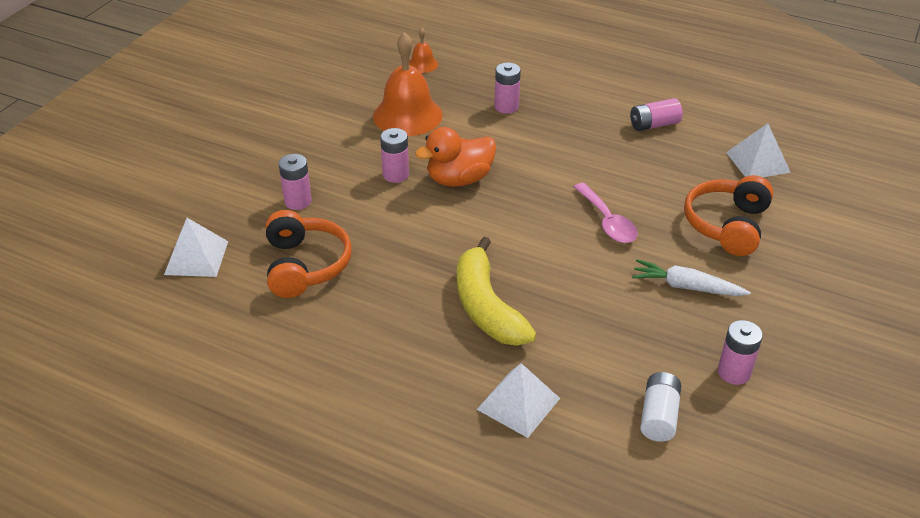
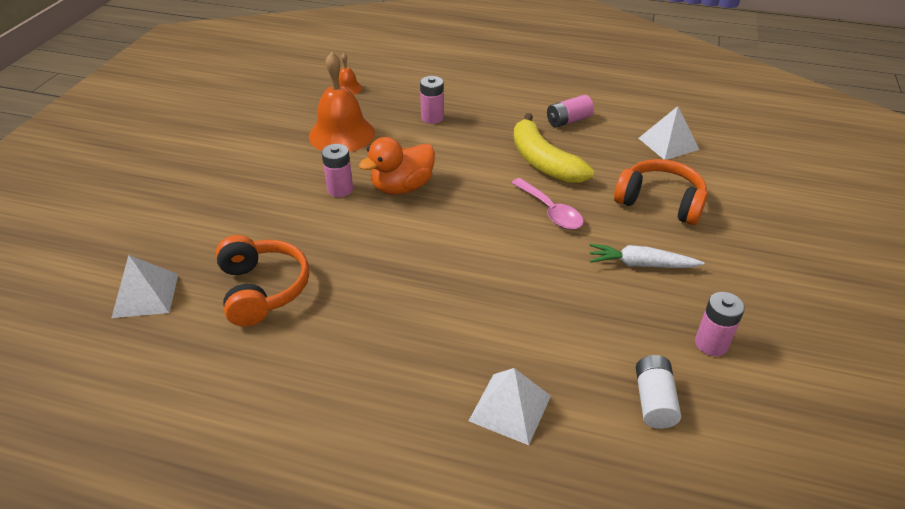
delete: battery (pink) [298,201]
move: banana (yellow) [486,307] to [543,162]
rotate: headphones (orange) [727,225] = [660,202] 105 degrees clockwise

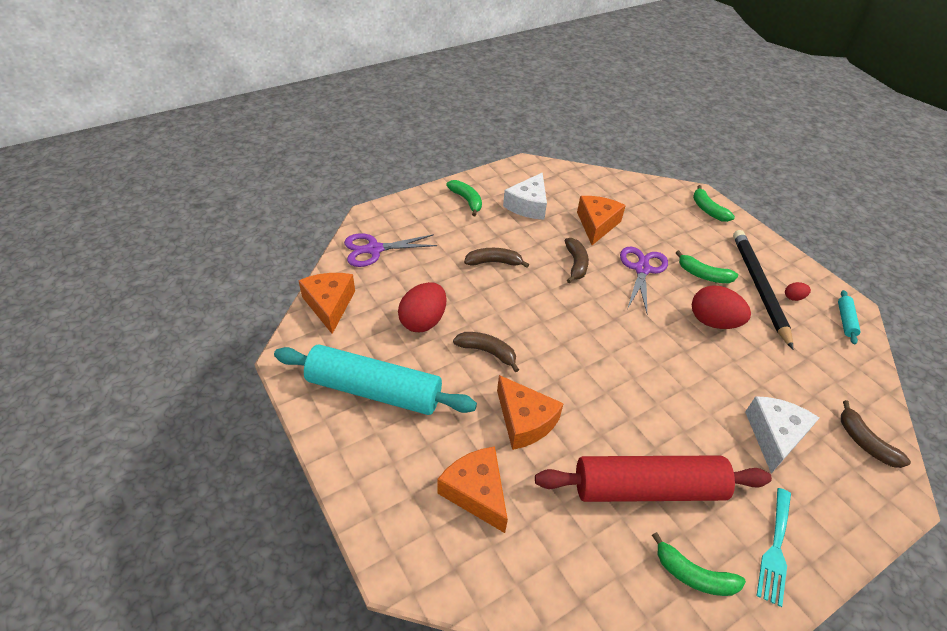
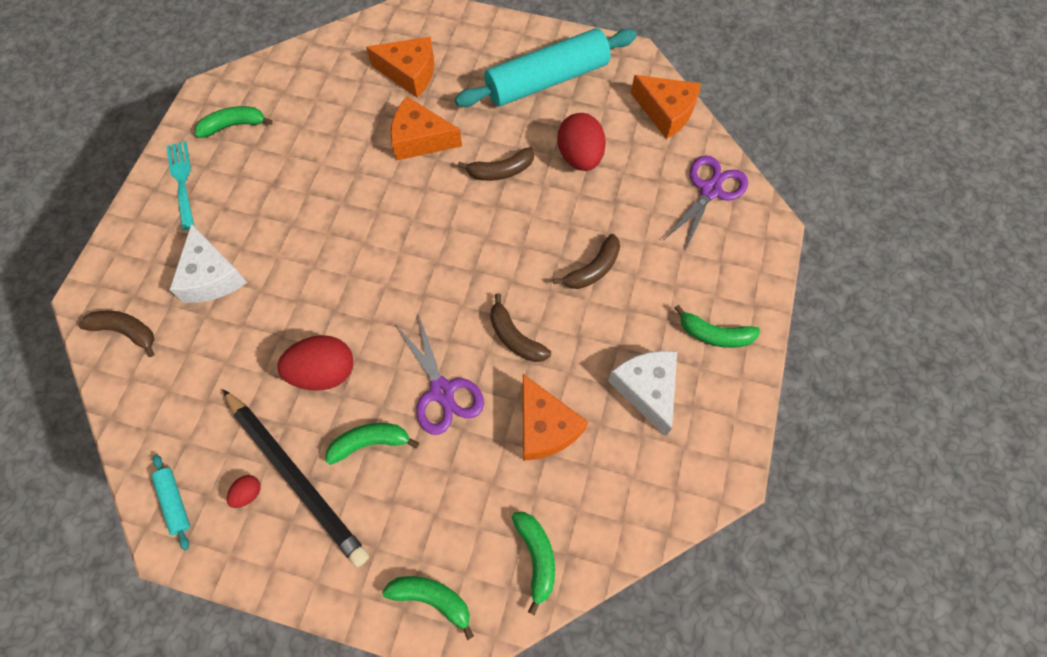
delete: rolling pin (red) [647,488]
insert: banana (green) [536,557]

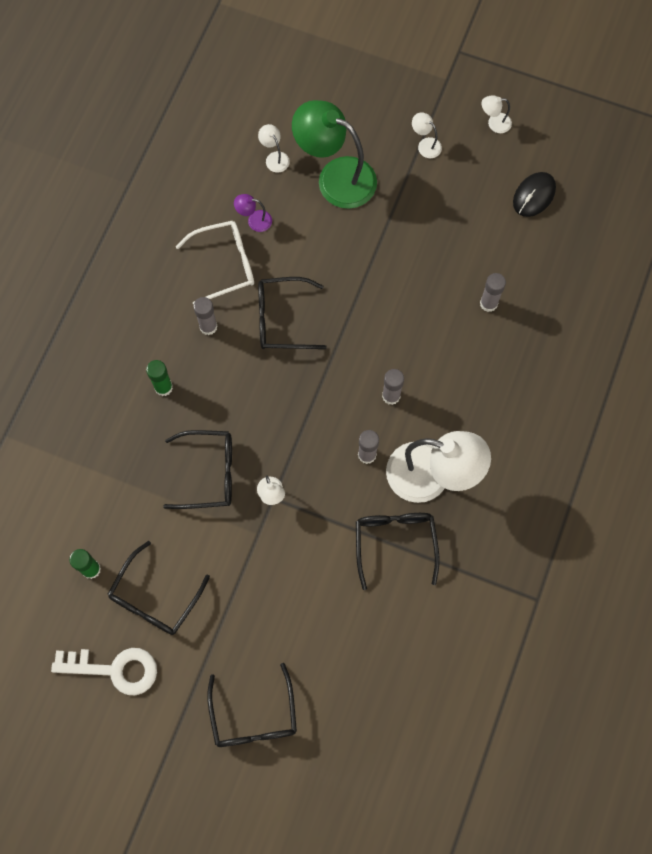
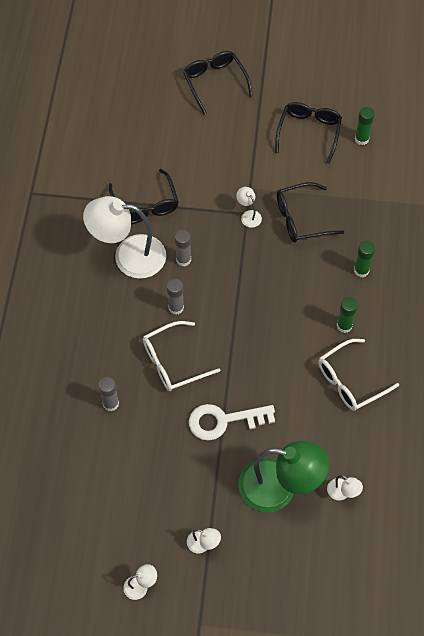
delete: lamp (purple) [254,220]; glasses (black) [282,319]; mouse (black) [534,195]
insert: glasses (white) [173,362]
move: key (white) [115,669] to [224,421]
recolor: glue stick (grey) [208,326] to glue stick (green) [344,326]

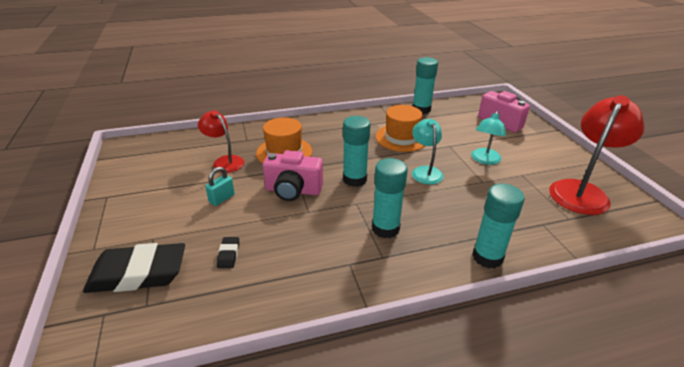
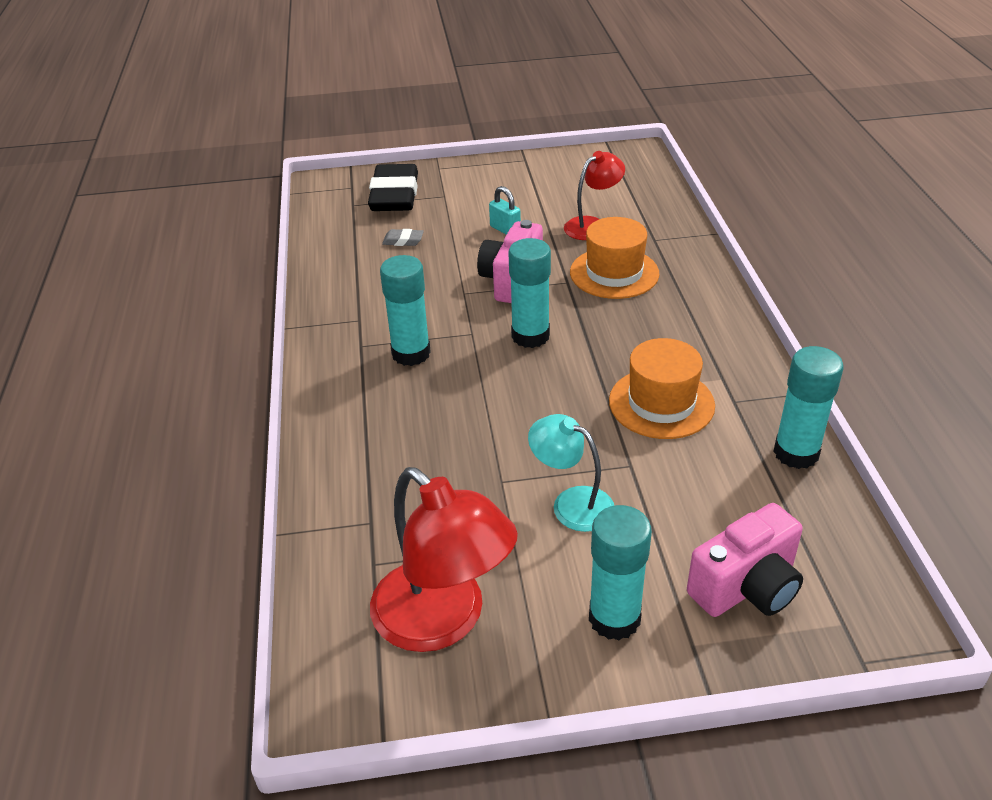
delete: lamp (turquoise) [425,171]
move: glue stick (turquoise) [487,257] to [614,618]
recolor: eraser (black) [228,254] to eraser (grey) [403,241]

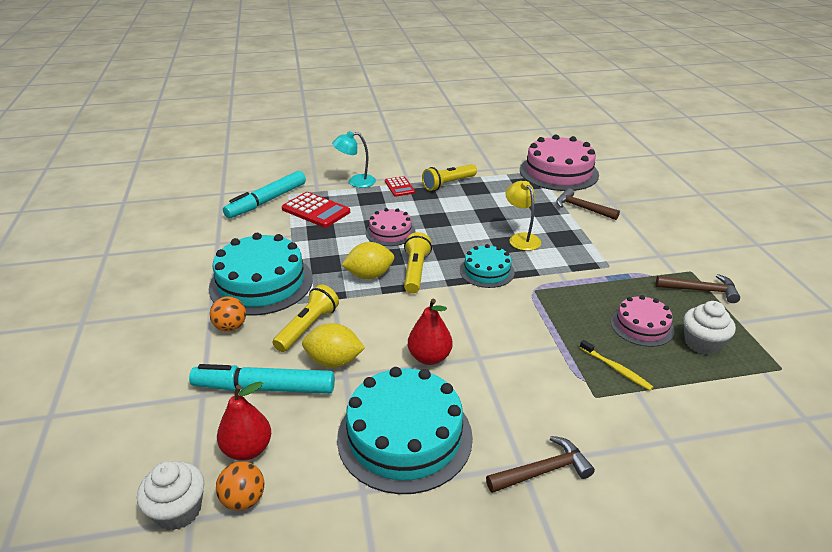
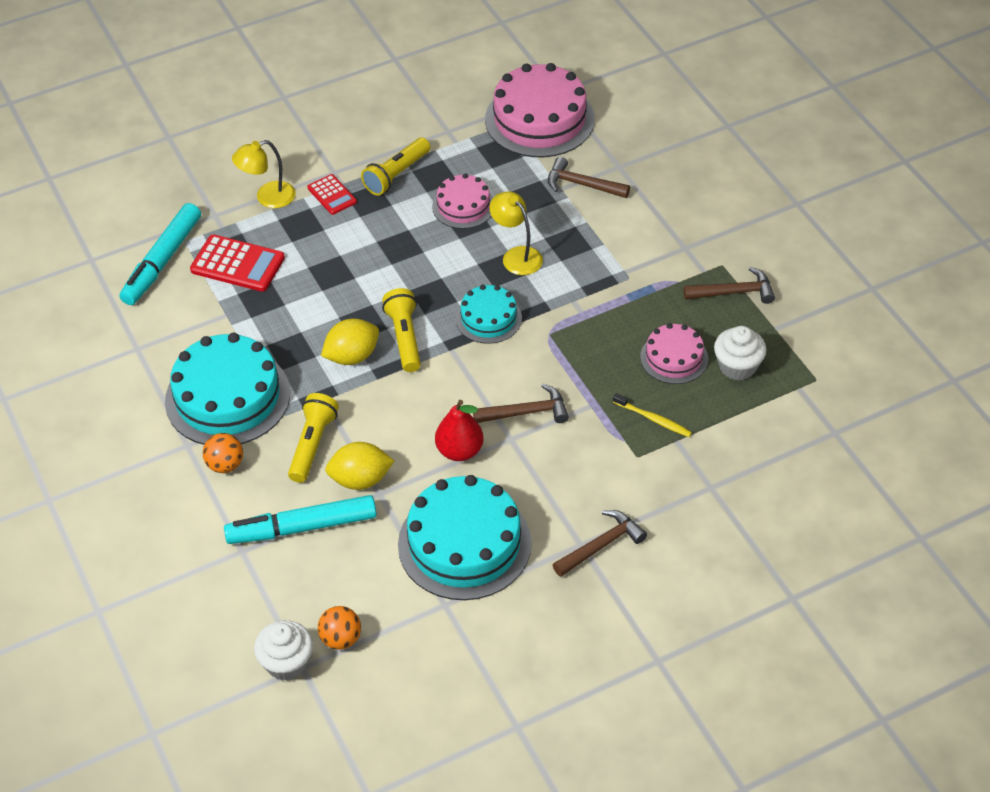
delete: pear (red) [247,449]
insert: hammer (brown) [526,412]
move: cake (pink) [390,232] to [463,206]
recolor: lamp (turquoise) [355,182] to lamp (yellow) [267,198]

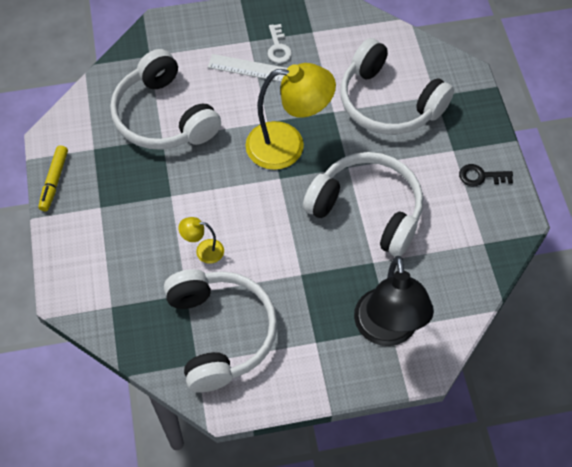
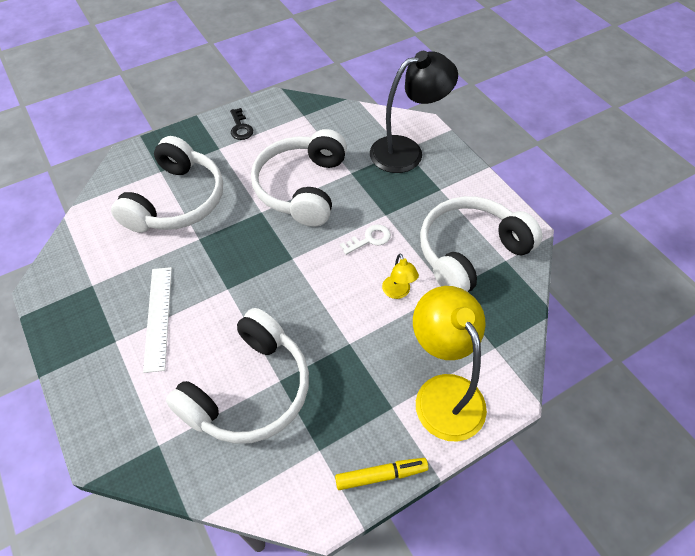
move: key (white) [278,47] to [369,239]; lamp (yellow) [288,146] to [443,392]

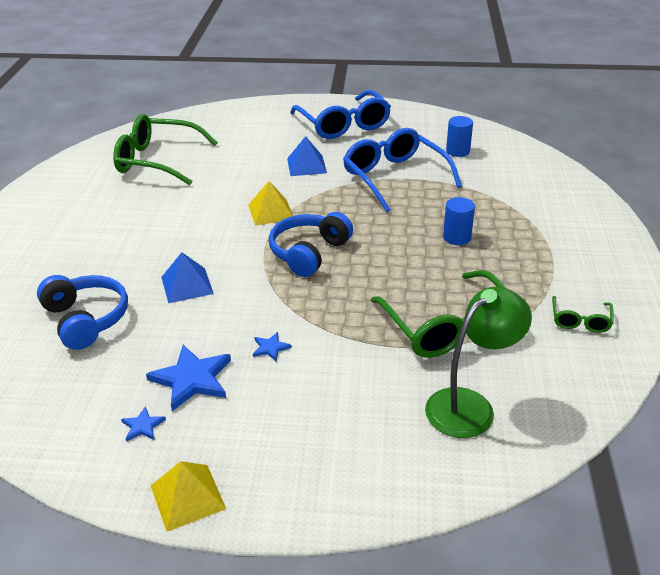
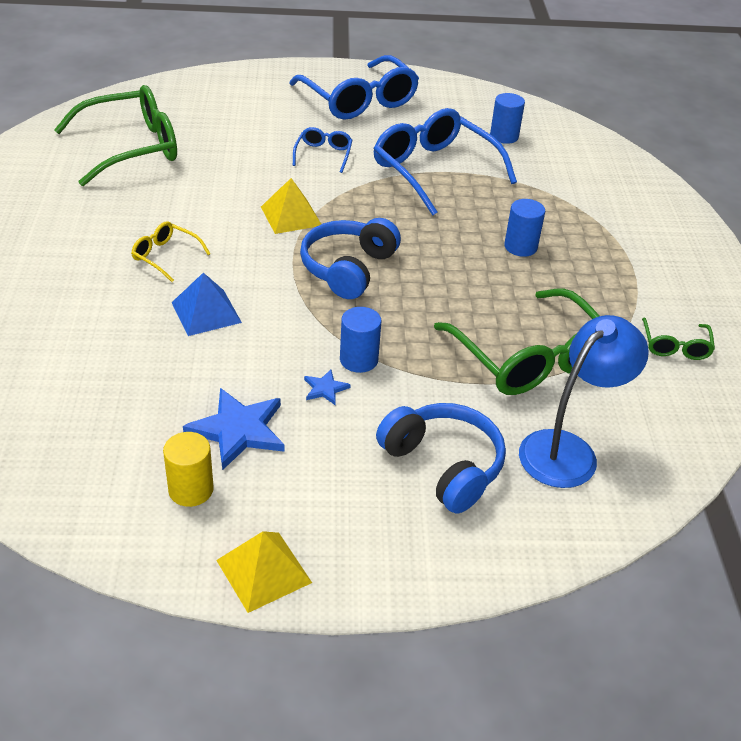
insert: glasses (yellow) [165,256]; cylinder (blue) [359,360]
move: headphones (blue) [86,320] to [443,465]
replace: star (blue) [143,426] to cylinder (yellow) [191,490]; pyramid (blue) [306,165] to glasses (blue) [323,154]
recolor: lamp (green) [470,405] to lamp (blue) [568,450]
rotate: glasses (green) [157,160] = [131,148] 150 degrees clockwise

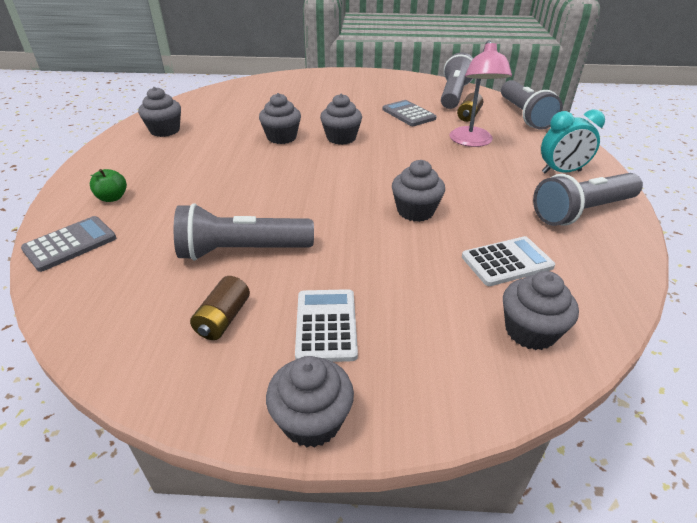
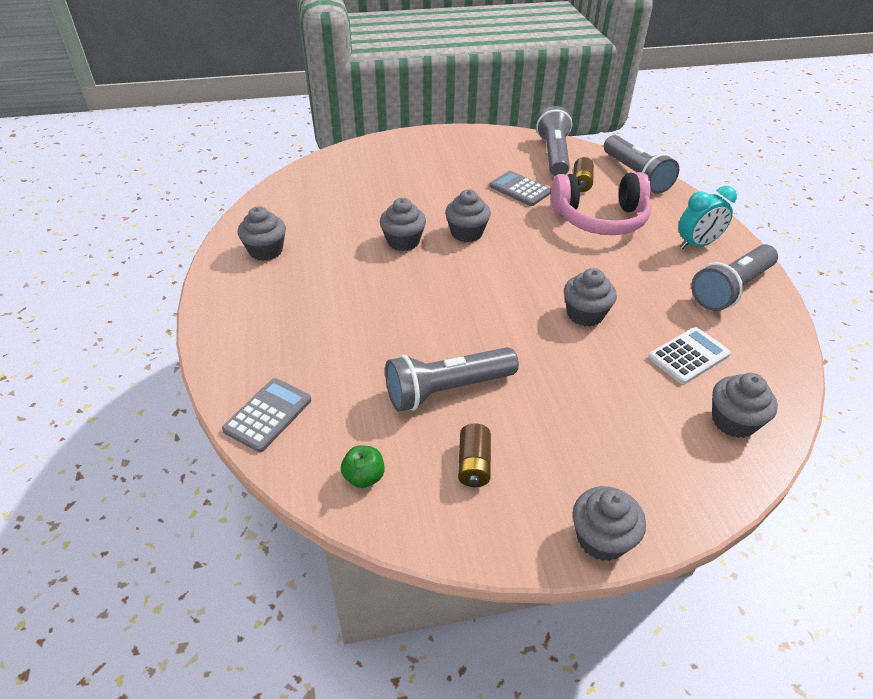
delete: calculator (white) [326,325]
move: apple (green) [112,198] to [364,477]
replace: lamp (pink) [472,142] to headphones (pink) [600,219]

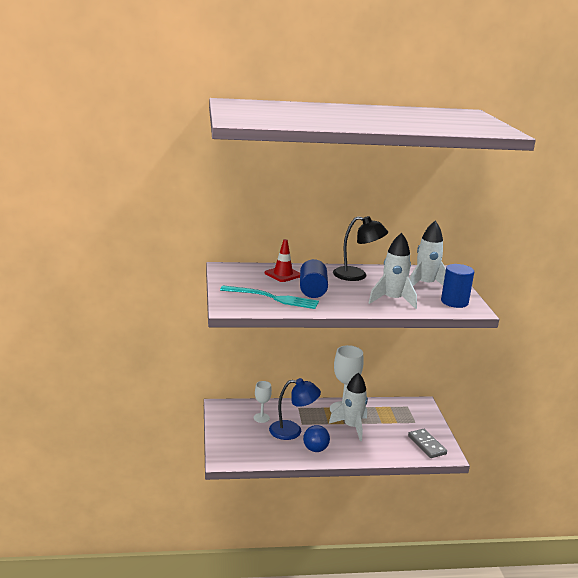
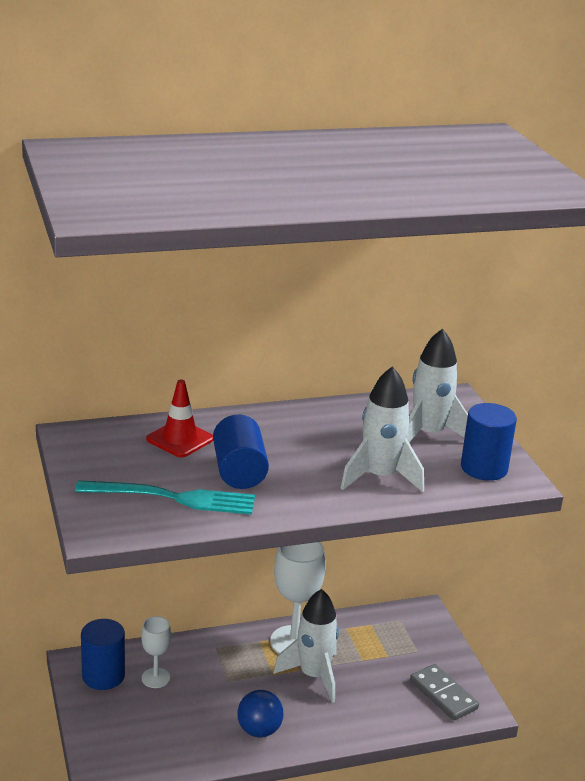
delete: lamp (blue) [292,431]; lamp (black) [357,275]
insert: cylinder (blue) [103,675]

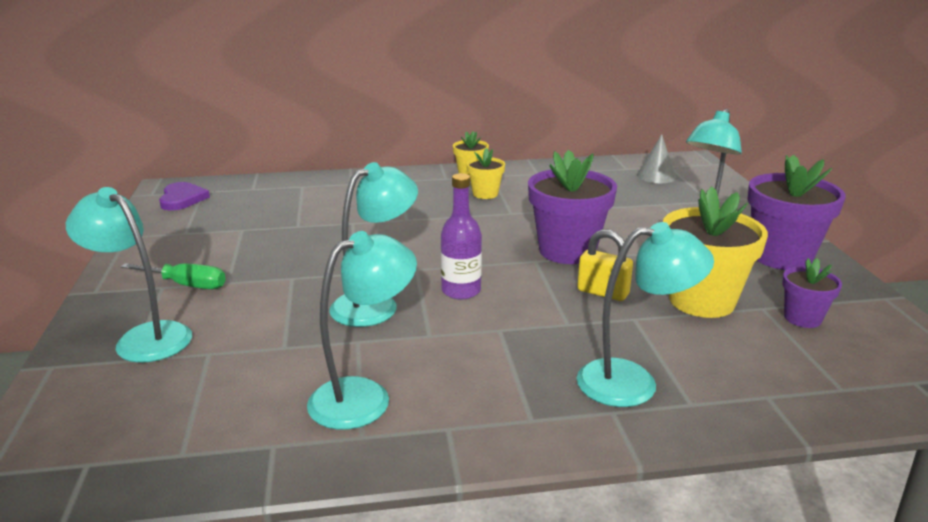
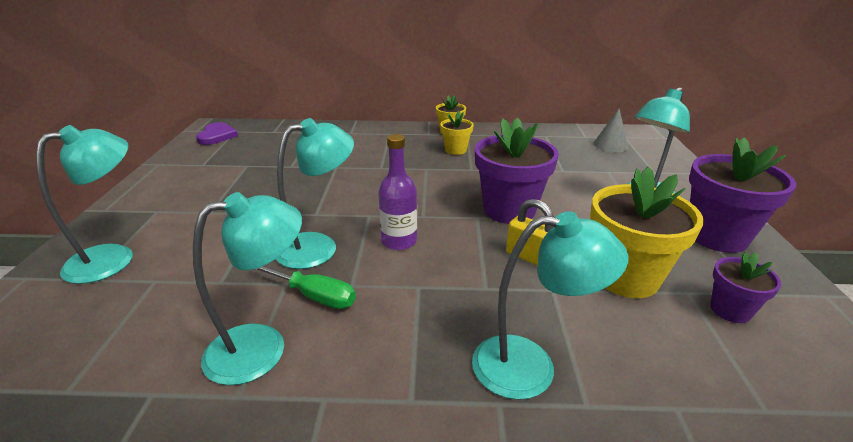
move: screwdriver (green) [186,285] to [314,296]
rotate: lamp (turquoise) [144,337] = [114,258] 90 degrees clockwise

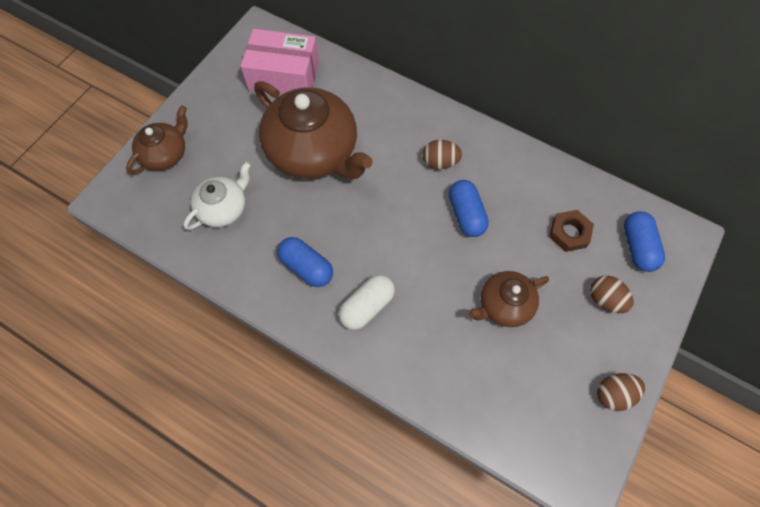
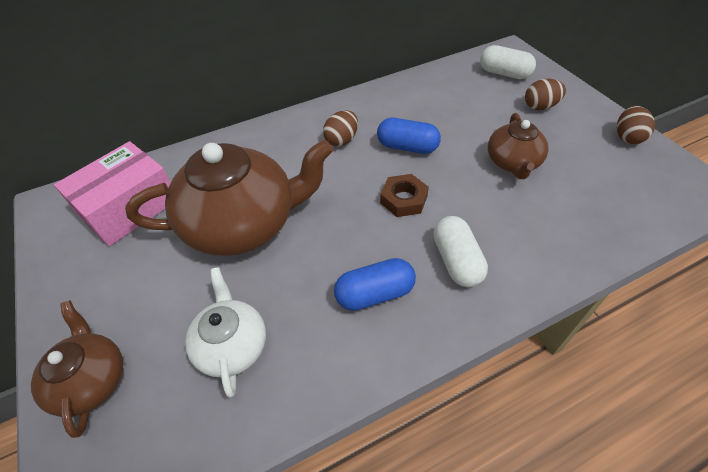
move: nut (brown) [569,233] to [403,199]
recolor: capsule (blue) [637,247] to capsule (white) [504,73]

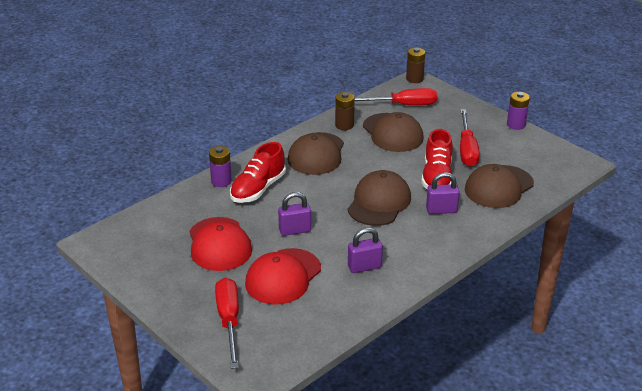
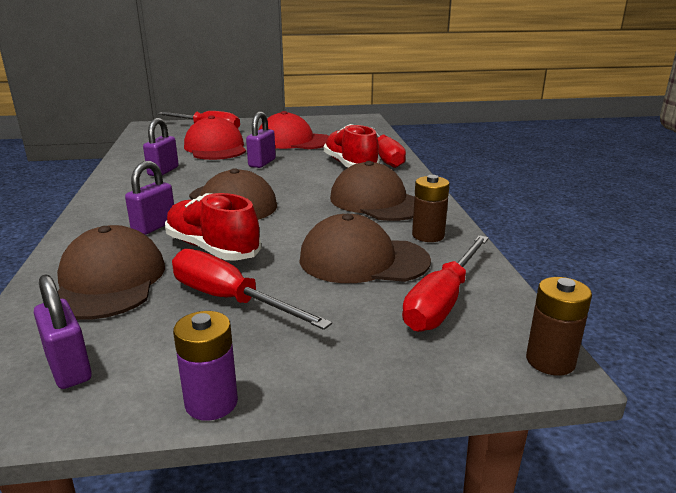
insert: padlock (purple) [69,368]
replace: battery (purple) [221,181] to screwdriver (red) [385,157]

